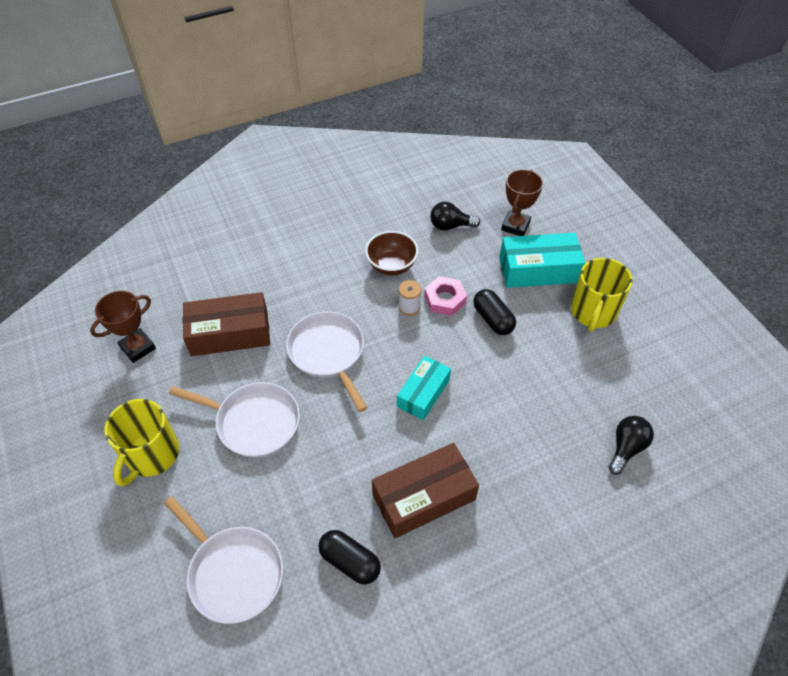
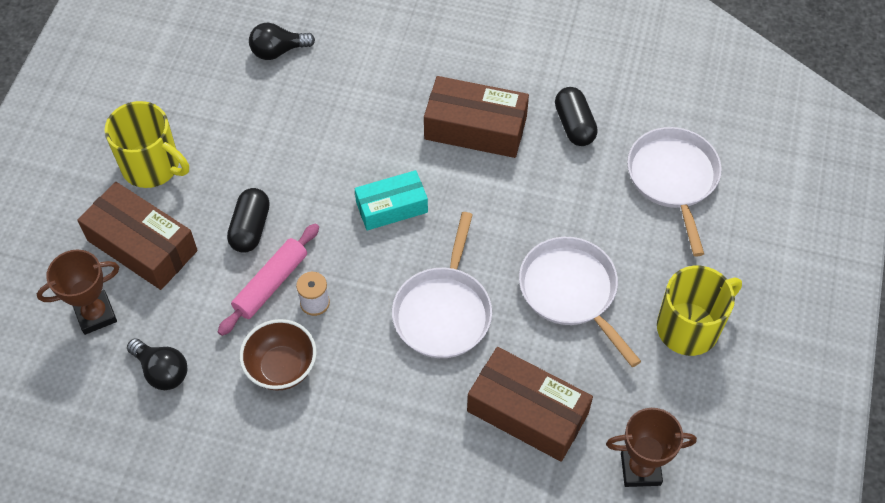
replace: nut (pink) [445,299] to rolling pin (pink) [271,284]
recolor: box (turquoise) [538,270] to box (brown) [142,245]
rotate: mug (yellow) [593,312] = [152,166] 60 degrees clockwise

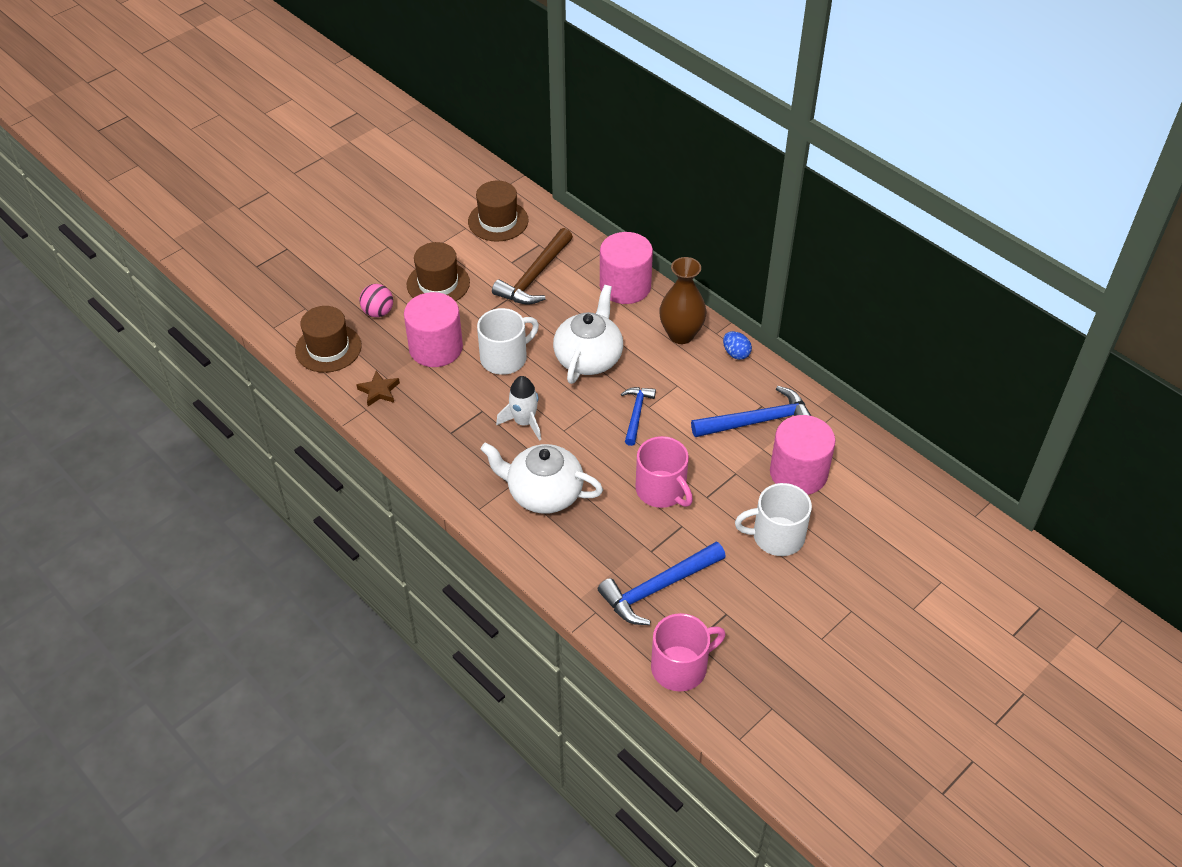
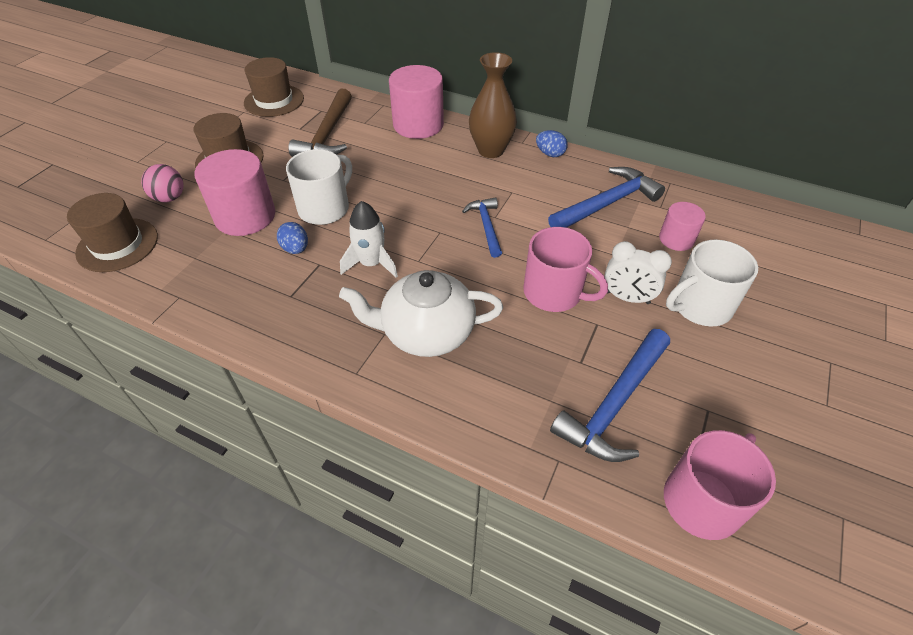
delete: star (brown) [379,391]; teapot (white) [589,358]
insert: egg (blue) [296,249]; clock (white) [627,298]
resize: cylinder (pink) [798,473] = [676,239] x0.56

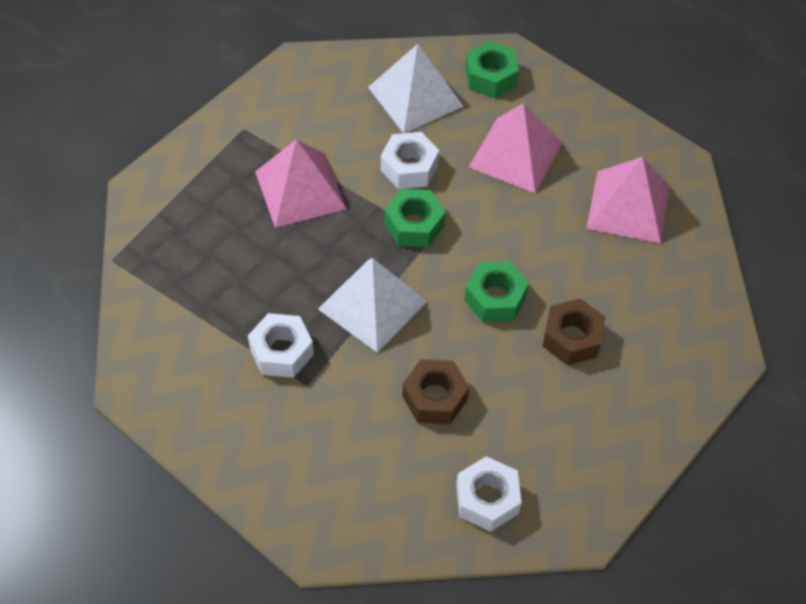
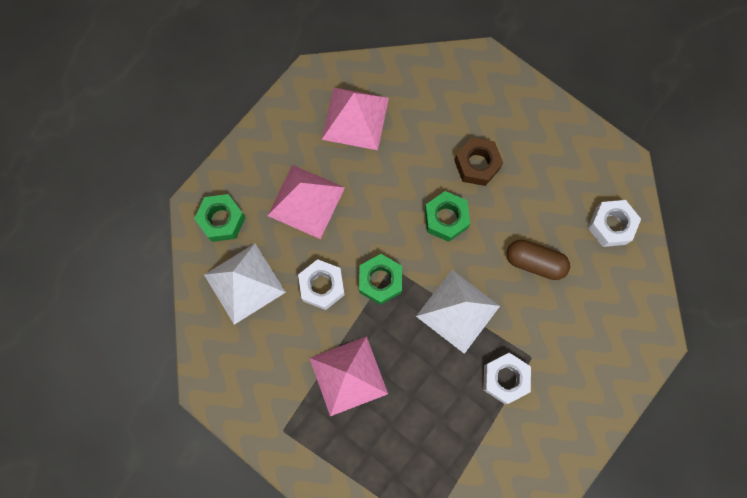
replace: nut (brown) [435,398] to capsule (brown) [535,262]

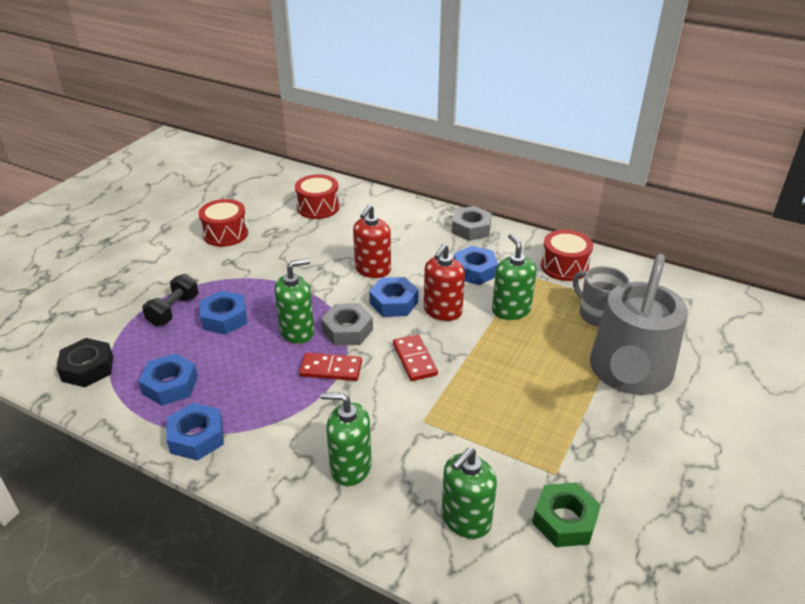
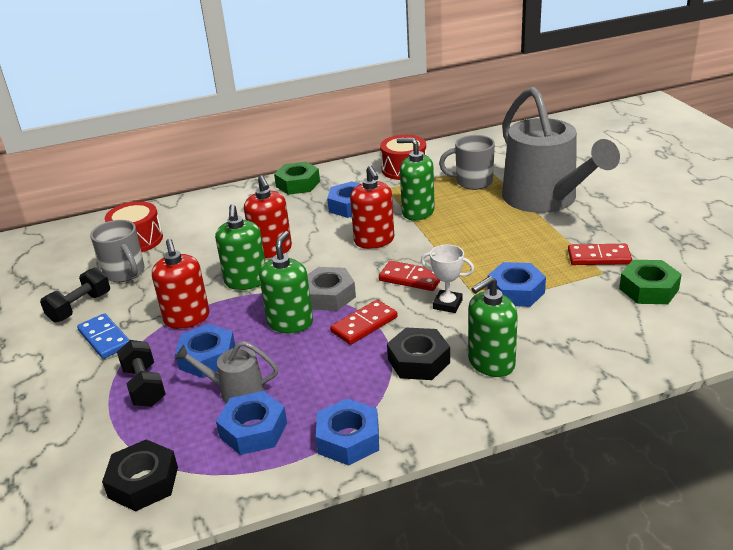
insert: domino (blue) [104,338]; mug (grey) [125,273]; soap dispenser (red) [187,318]; watering can (grey) [235,391]; nut (black) [418,361]; trophy (white) [447,304]; domino (red) [599,257]
move: soap dispenser (green) [466,519] to [246,281]; nut (blue) [394,303] to [516,291]
replace: drum (red) [225,234] to dumbbell (black) [80,307]
recolor: nut (grey) [471,229] to nut (green) [298,184]

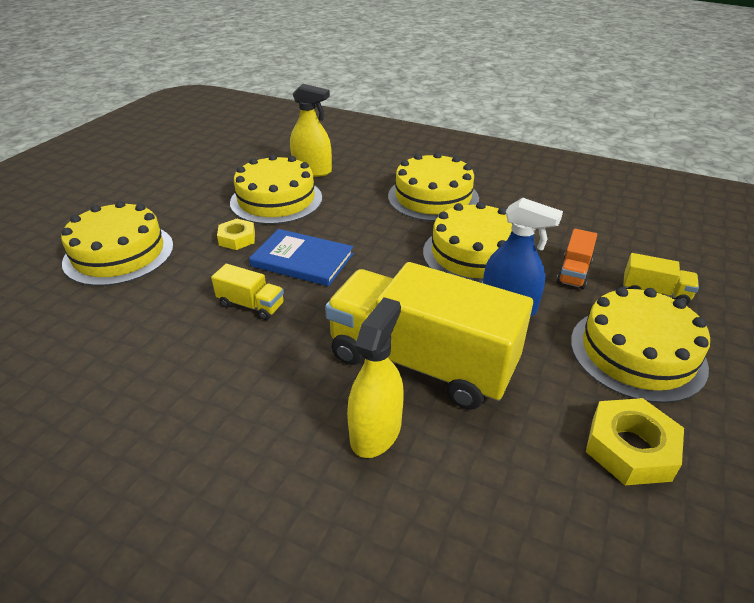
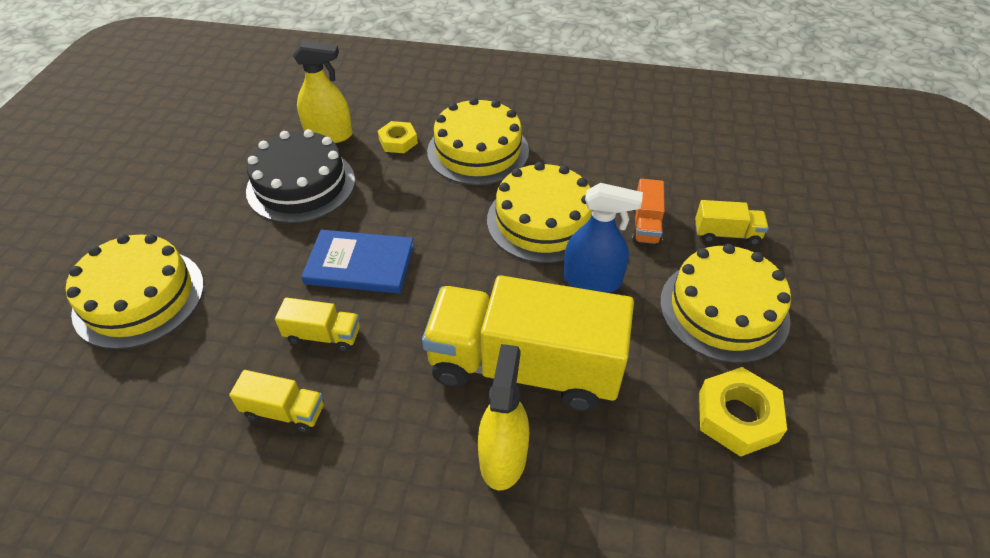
insert: truck (yellow) [284,411]
move: nut (yellow) [237,238] to [398,141]
recolor: cake (yellow) [276,200] to cake (black) [301,185]

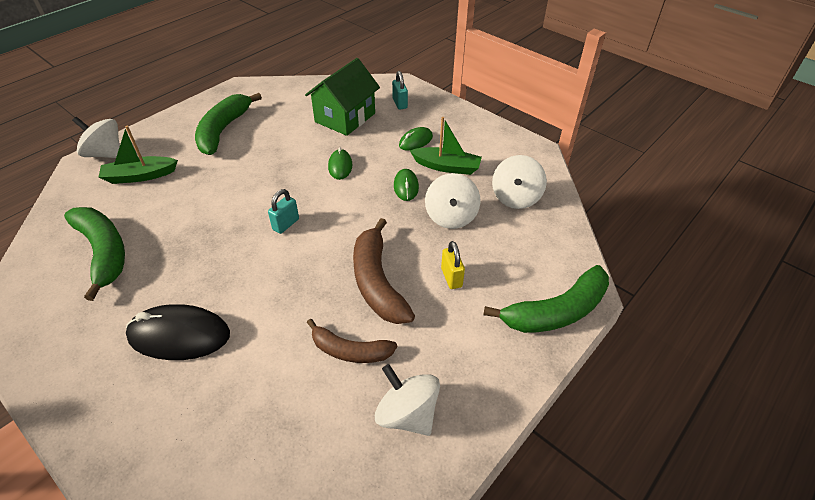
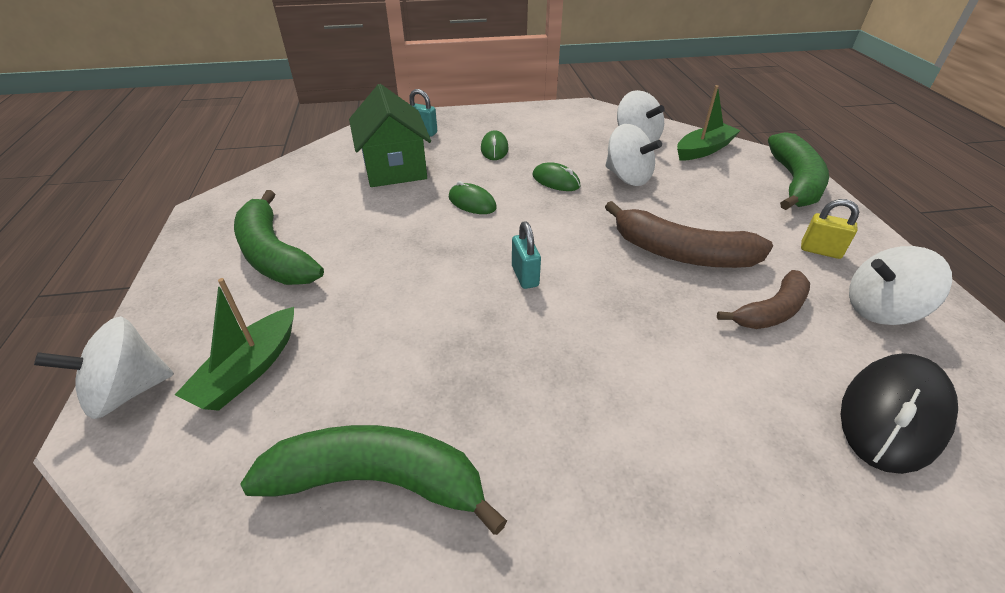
move: boat (green) [447,167] to [704,150]; padlock (yellow) [451,277] to [820,251]; mouse (black) [179,336] to [893,415]

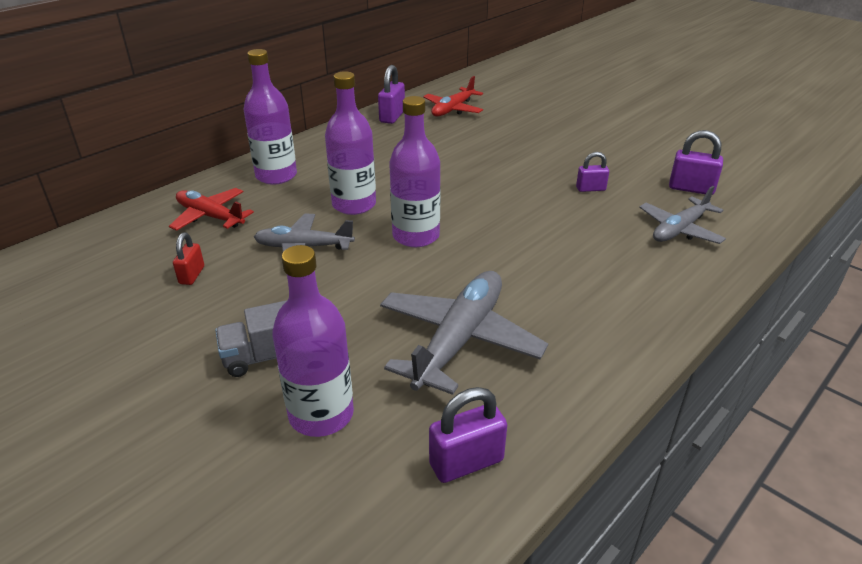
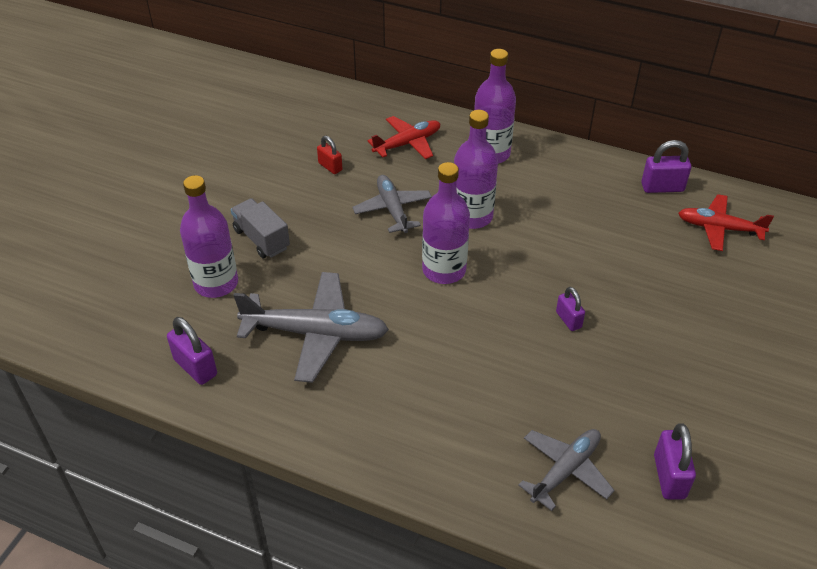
move: padlock (purple) [590,189] to [568,320]
rotate: padlock (red) [192,275] = [330,167] 60 degrees clockwise; plane (red) [210,216] = [407,143] 45 degrees clockwise; plane (grey) [679,230] = [565,470] 105 degrees clockwise

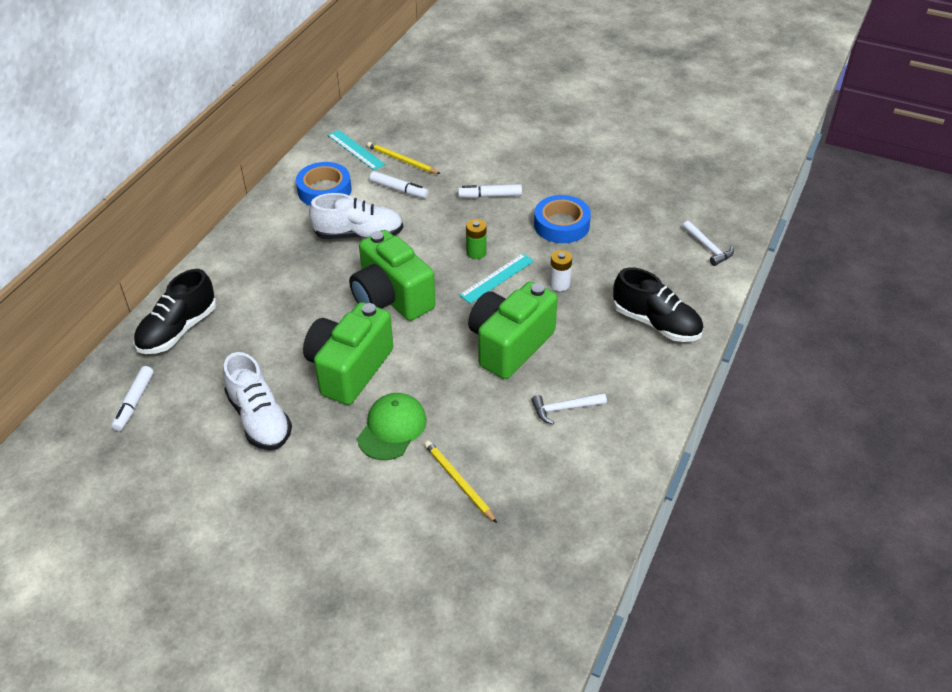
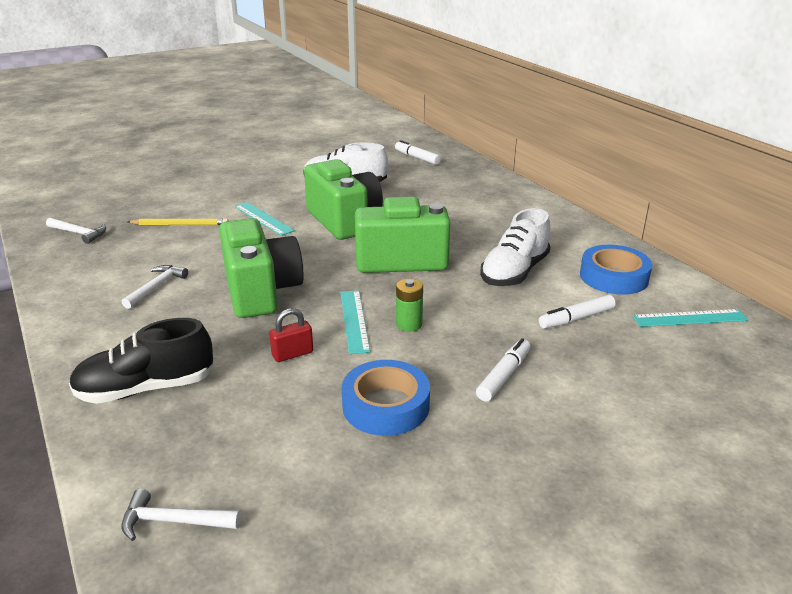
delete: shoe (black) [178,330]; pencil (yellow) [402,160]
insert: hammer (white) [79,233]
replace: cap (green) [392,428] to ruler (turquoise) [263,218]; battery (white) [559,284] to padlock (red) [292,354]

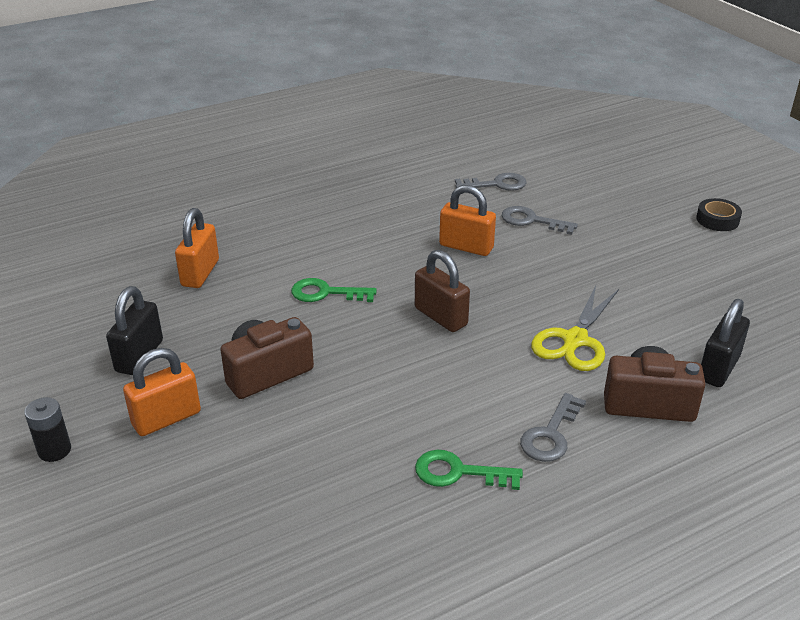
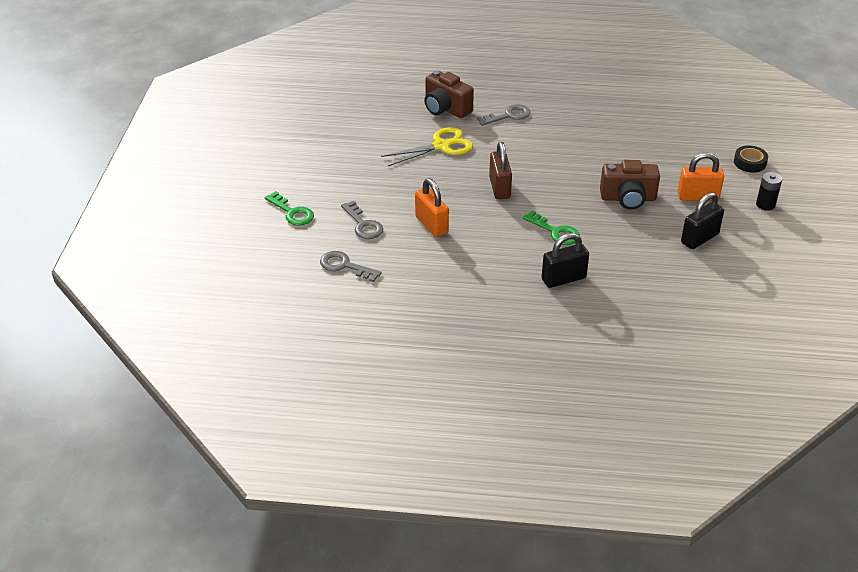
delete: padlock (orange) [200,273]
move: key (green) [458,472] to [292,212]; padlock (black) [718,368] to [563,279]; tape (black) [717,220] to [749,163]

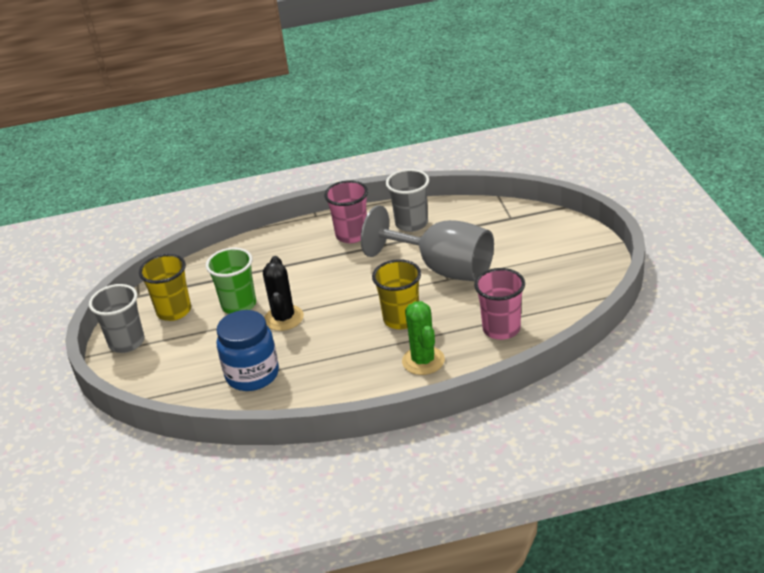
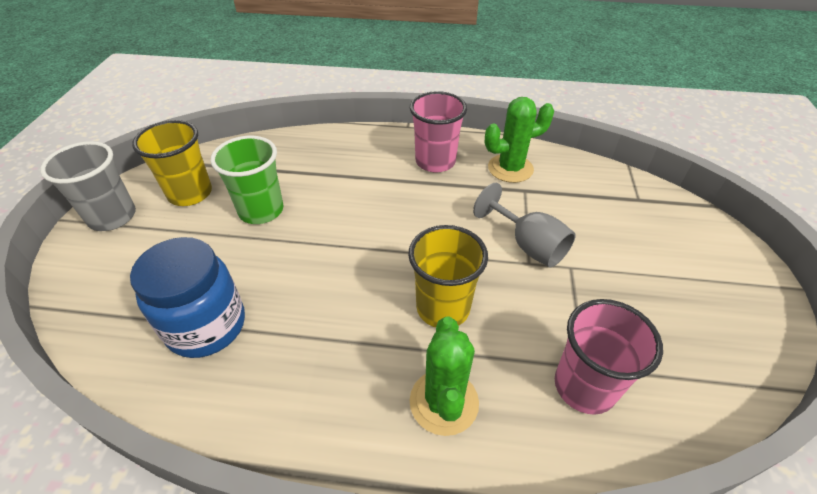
delete: cactus (black) [284,318]
replace: cup (grey) [411,223] to cactus (green) [510,168]
resize: goblet (grey) [443,269] = [528,245] x0.56

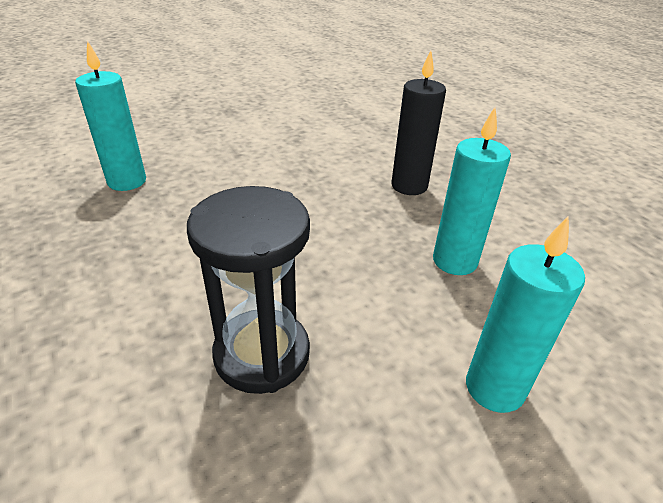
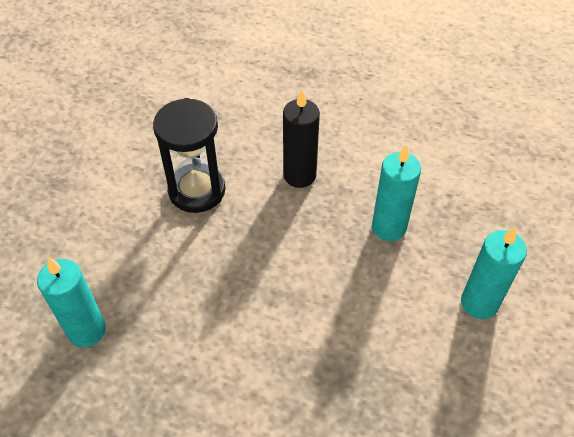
move: hourglass (black) [262,354] to [197,190]

